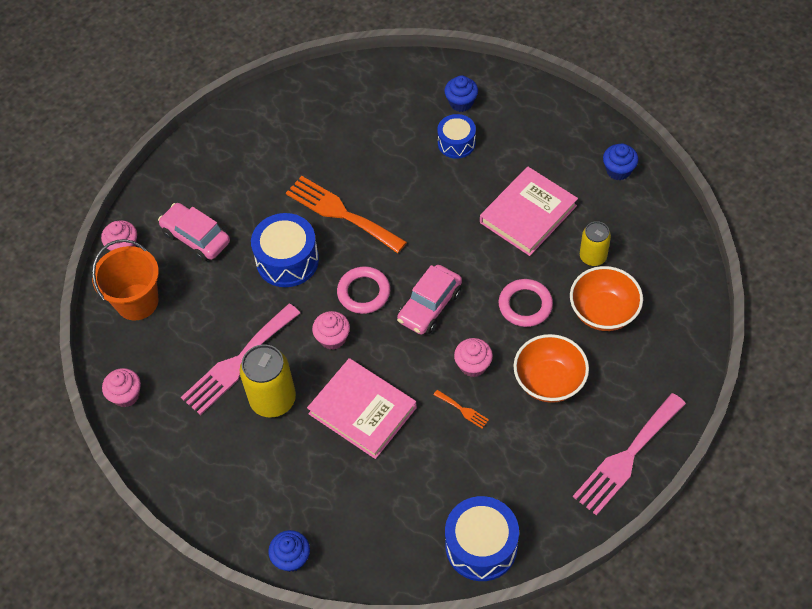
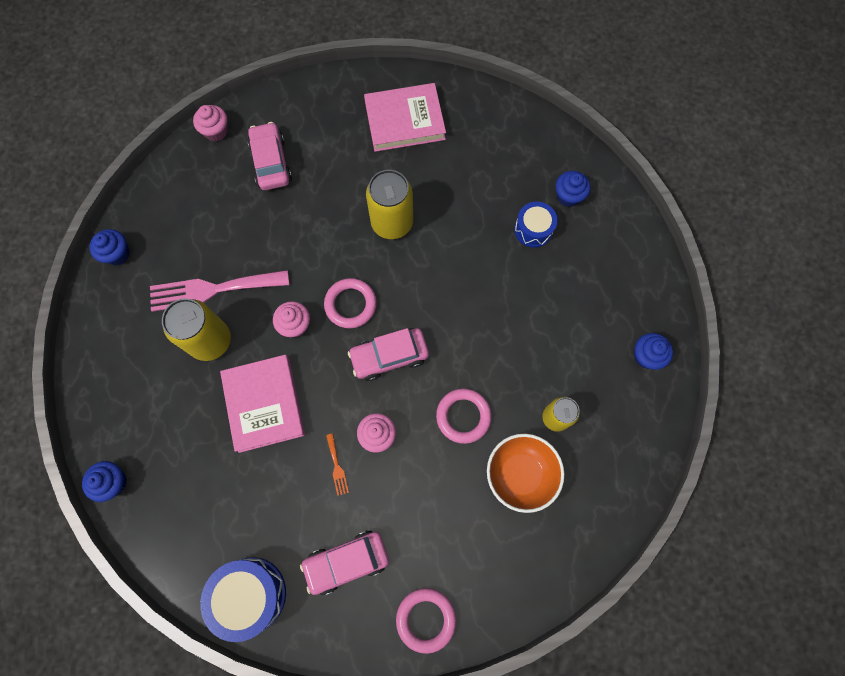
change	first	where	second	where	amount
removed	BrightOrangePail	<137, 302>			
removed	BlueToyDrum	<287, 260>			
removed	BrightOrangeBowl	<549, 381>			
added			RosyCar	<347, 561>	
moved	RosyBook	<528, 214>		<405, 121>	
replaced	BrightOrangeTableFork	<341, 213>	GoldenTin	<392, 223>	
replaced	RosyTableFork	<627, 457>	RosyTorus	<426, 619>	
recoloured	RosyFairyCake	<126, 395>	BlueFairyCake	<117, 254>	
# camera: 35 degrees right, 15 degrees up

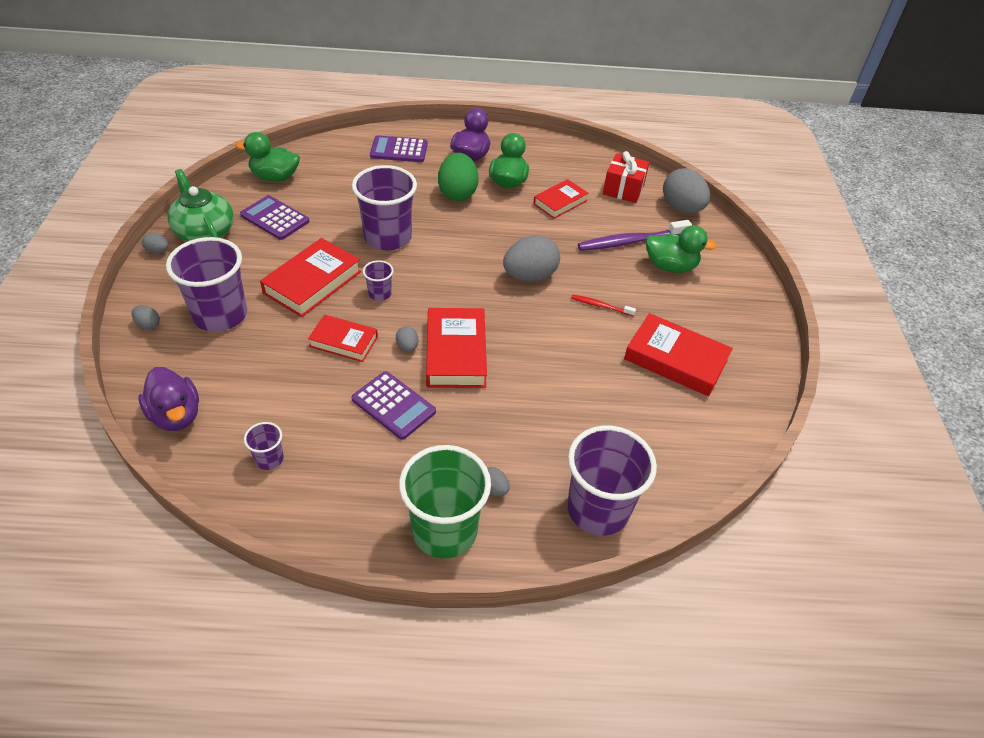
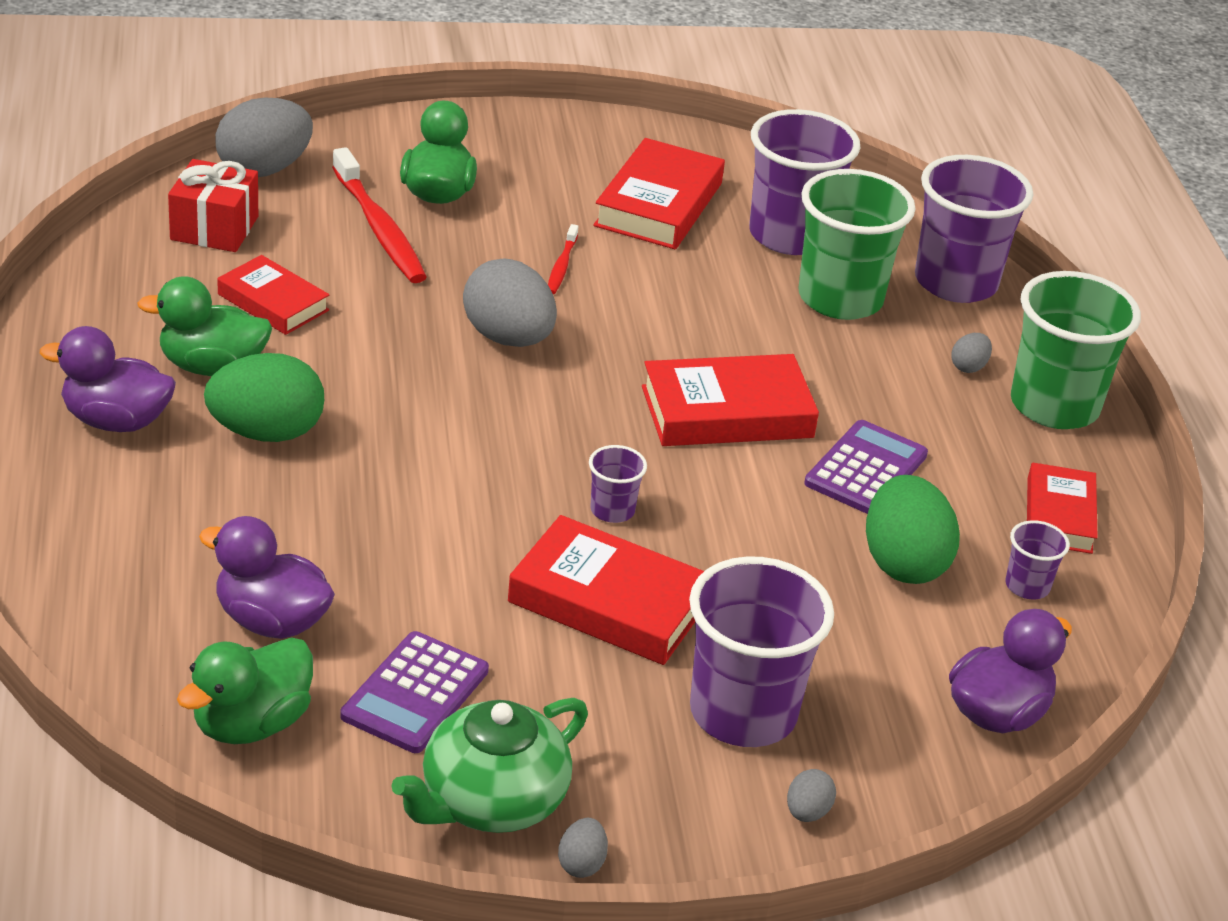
change	first	where	second	where	amount
removed	VioletPocketCalculator	<399, 150>			
removed	GreyEgg	<407, 347>			
added			VioletToyDuck	<271, 621>	
added			GreenTumbler	<840, 298>	
added			GreenEgg	<903, 563>	
moved	ScarletBook	<344, 341>		<1059, 515>	
moved	VioletTumbler	<387, 237>		<789, 235>	
recoloured	VioletDentalBrush	<630, 242>	ScarletDentalBrush	<379, 228>	
turned	GreenToyDuck	<275, 177>		<251, 723>	45 degrees clockwise
# camera: 100 degrees left, 10 degrees down

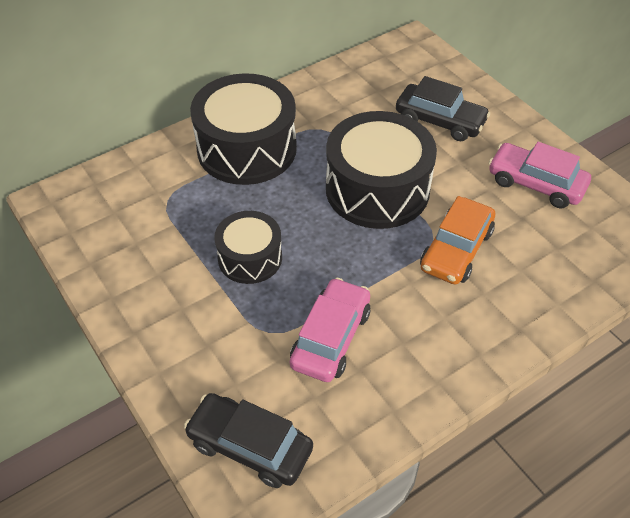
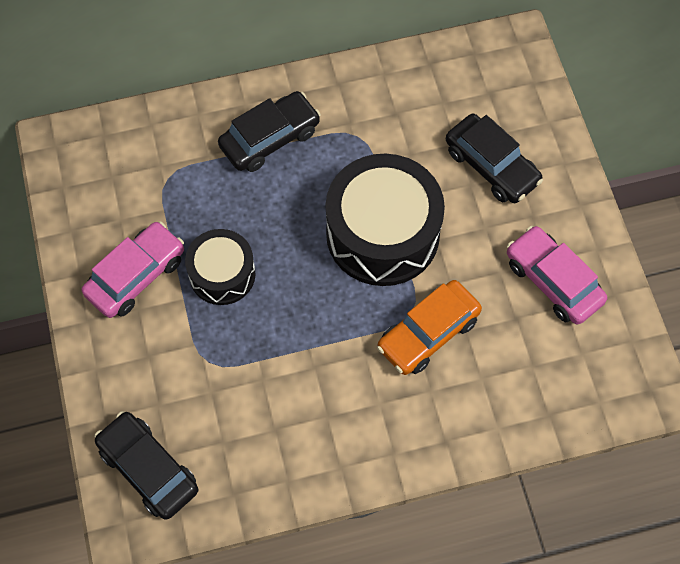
change	first	where	second	where	amount
moved	RosyCar	<330, 338>		<136, 276>	
replaced	JetBlackToyDrum	<247, 149>	JetBlackCar	<270, 138>	
# camera: 20 degrees right, 15 degrees up

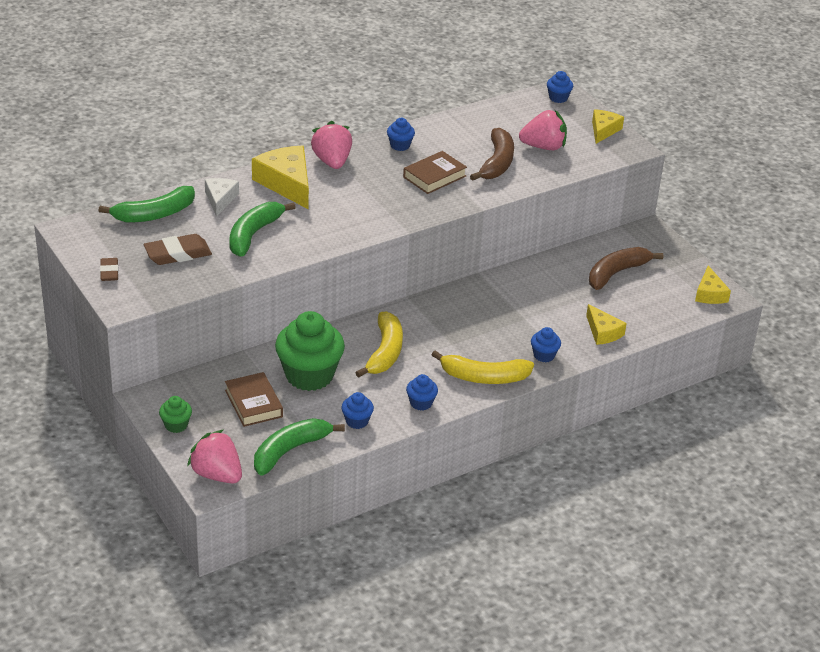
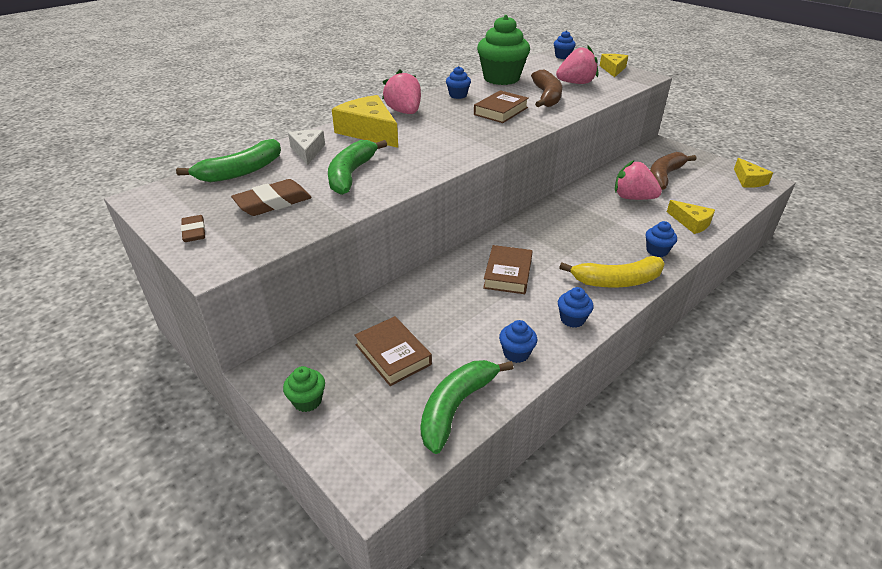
change	first	where	second	where	amount
moved	RosyBerry	<217, 474>		<632, 198>	
moved	GreenFairyCake	<309, 375>		<501, 78>	
replaced	GoldenToyBanana	<385, 352>	BrownBook	<508, 273>	
# camera: 10 degrees left, 0 degrees up

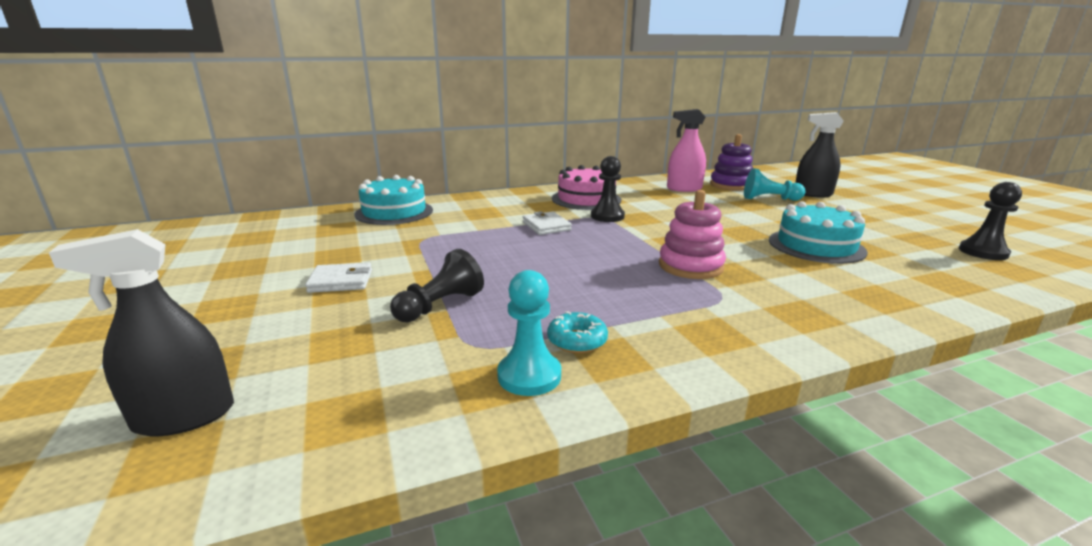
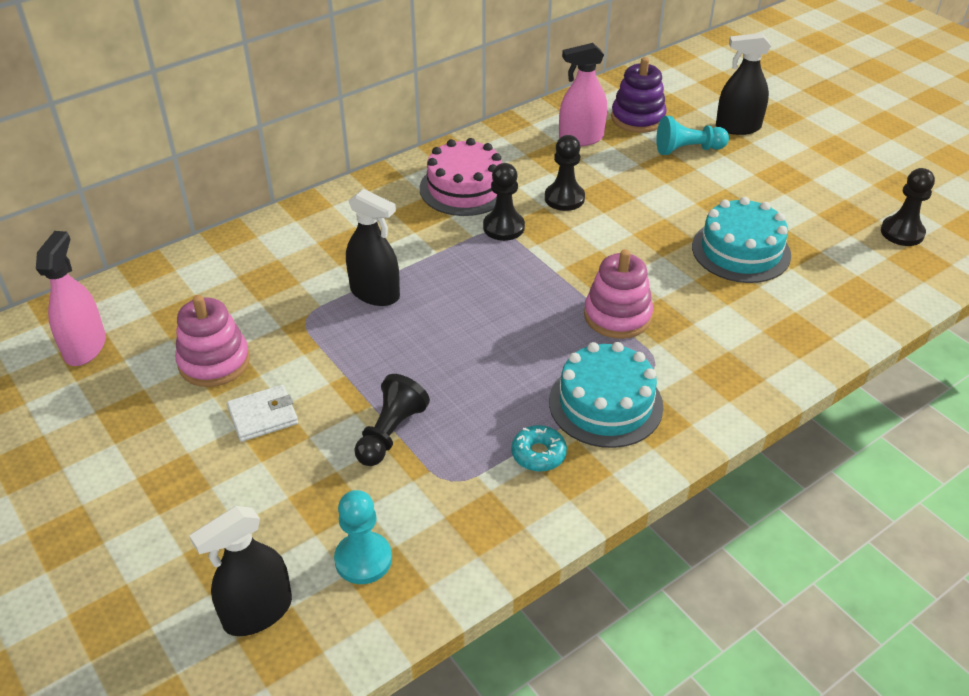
change	first	where	second	where	amount
removed	PureWhiteBillfold	<546, 226>			
added			RosySprayBottle	<85, 347>	
added			RosyRingStacker	<214, 362>	
added			JetBlackSprayBottle	<375, 293>	
added			JetBlackChessPawn	<564, 198>	
moved	TurquoiseCake	<394, 212>		<605, 404>	
moved	TurquoiseChessPawn	<529, 376>		<363, 559>	
# camera: 15 degrees left, 20 degrees up

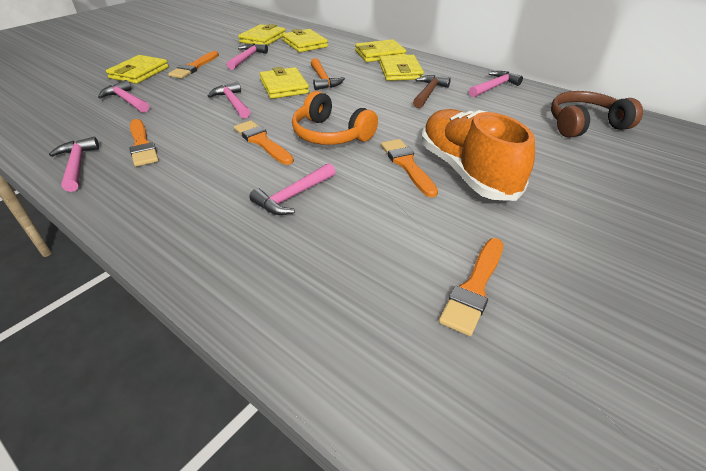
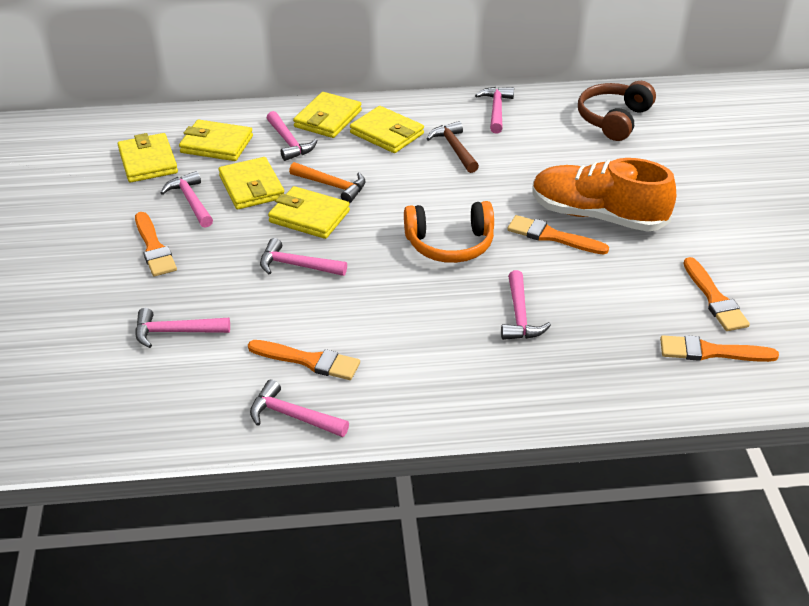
change	first	where	second	where	amount
added			RosyHammer	<289, 142>	
moved	GoldenBillfold	<139, 73>		<252, 187>	
moved	BrightOrangePaintbrush	<262, 142>		<711, 352>	
# camera: 45 degrees left, 0 degrees up

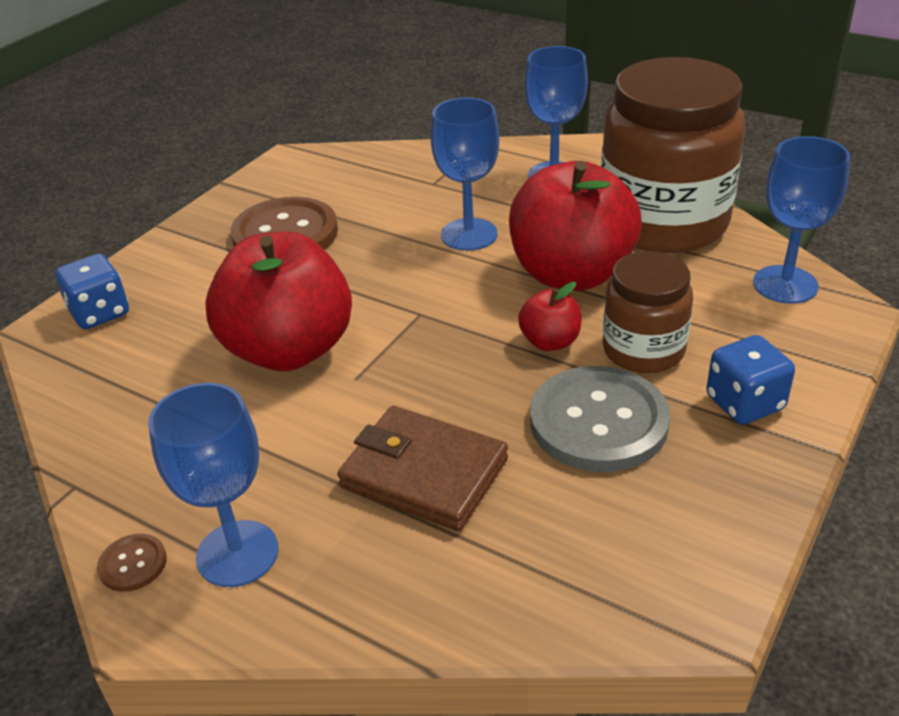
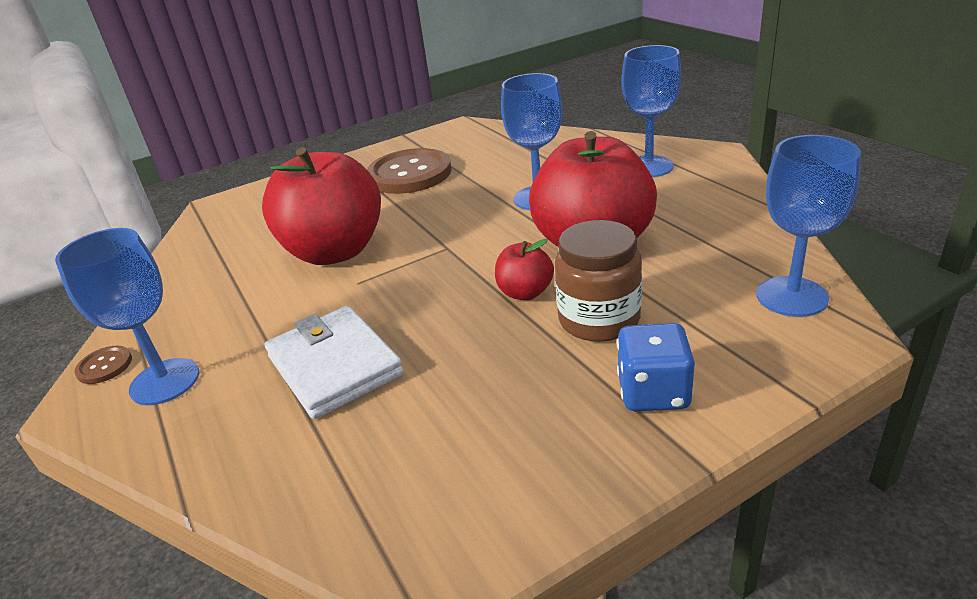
change	first	where	second	where	amount
removed	BlueGameDie	<100, 313>			
removed	GreyShirtButton	<598, 422>			
removed	BrownJar	<663, 222>			
recoloured	BrownBillfold	<424, 473>	PureWhiteBillfold	<334, 366>	
# camera: 30 degrees right, 5 degrees down

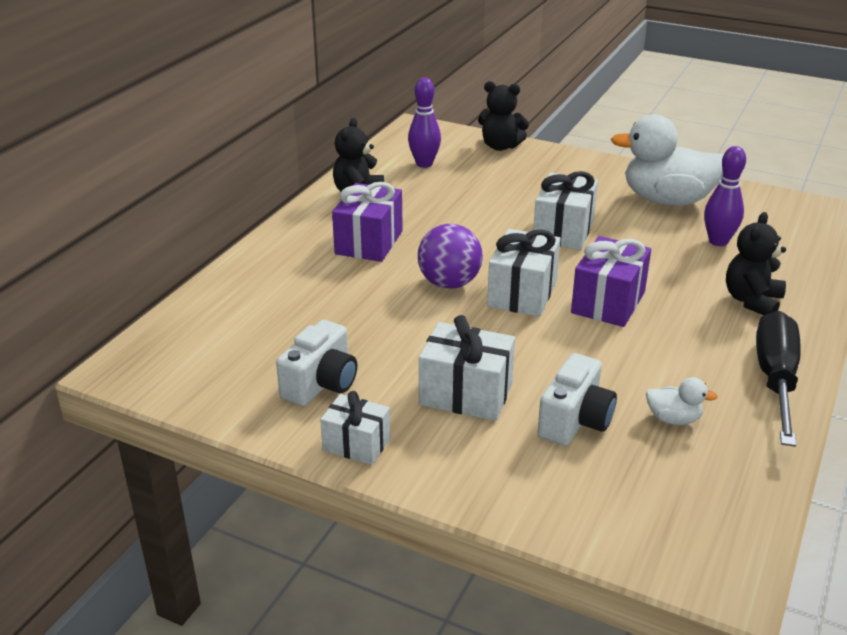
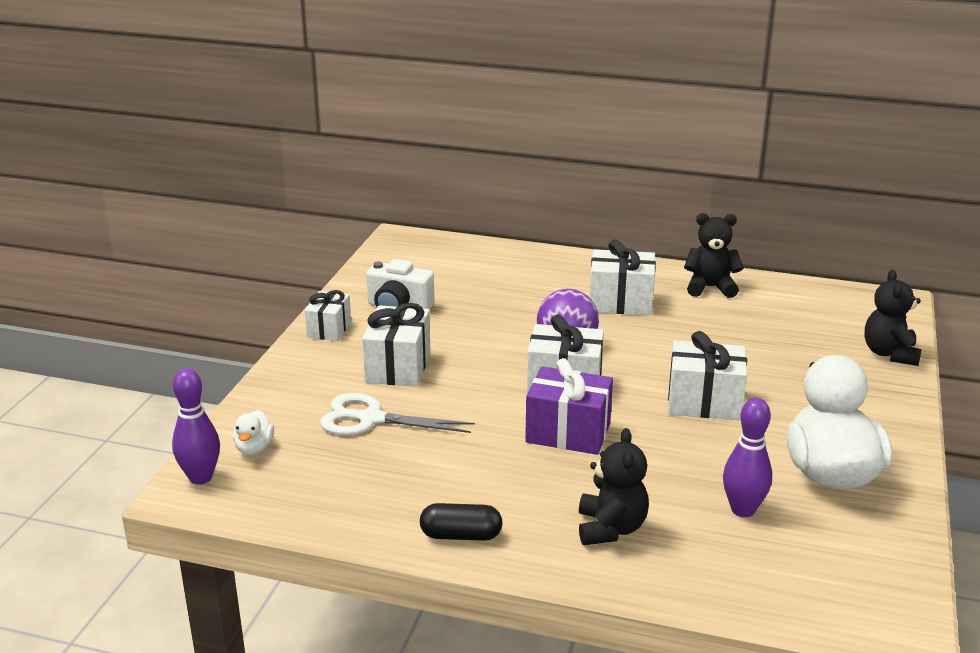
change	first	where	second	where	amount
moved	VioletTenpin	<424, 164>		<201, 477>	
moved	PureWhiteToyDuck	<673, 419>		<254, 448>	
replaced	PureWhiteCompactCamera	<575, 421>	PureWhiteScissors	<371, 419>	
replaced	JetBlackFlatScrewdriver	<775, 378>	JetBlackPill	<461, 535>	
recoloured	VioletWrappedGift	<369, 242>	PureWhiteWrappedGift	<620, 302>	
turned	JetBlackTeddy	<752, 301>		<611, 528>	75 degrees clockwise
# camera: 80 degrees right, 5 degrees down

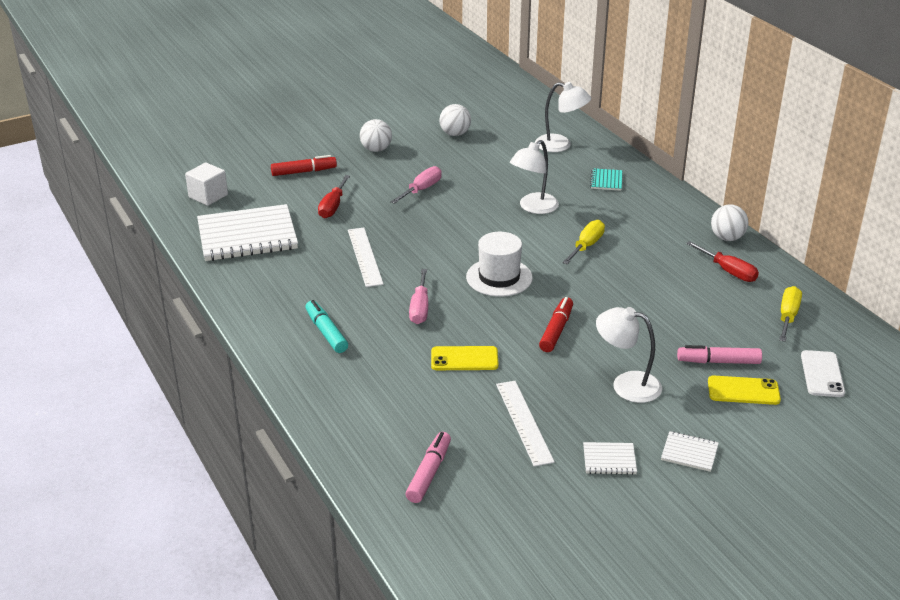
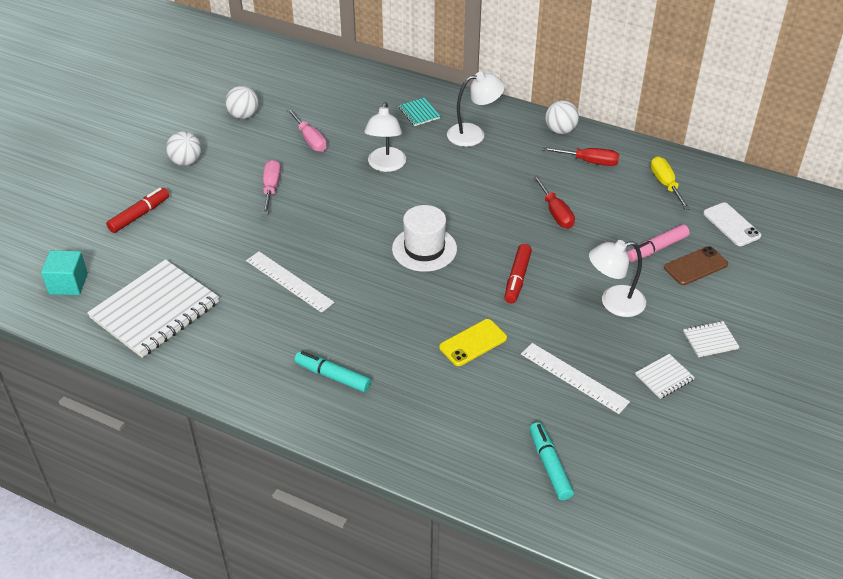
change	first	where	second	where	amount
removed	GoldenFlatScrewdriver	<586, 246>			
moved	ScarletFlatScrewdriver	<333, 206>		<555, 213>	
moved	RosyFlatScrewdriver	<420, 308>		<310, 140>	
moved	PureWhiteReadingLamp	<560, 145>		<473, 134>	
recoloured	PureWhiteSolidCube	<208, 196>	TurquoiseSolidCube	<68, 284>	
recoloured	RosyMarkerPen	<429, 473>	TurquoiseMarkerPen	<549, 465>	
recoloured	GoldenSmartphone	<743, 391>	BrownSmartphone	<695, 266>	
turned	ScarletMarkerPen	<556, 330>		<517, 278>	150 degrees counterclockwise
# camera: 35 degrees left, 10 degrees up

